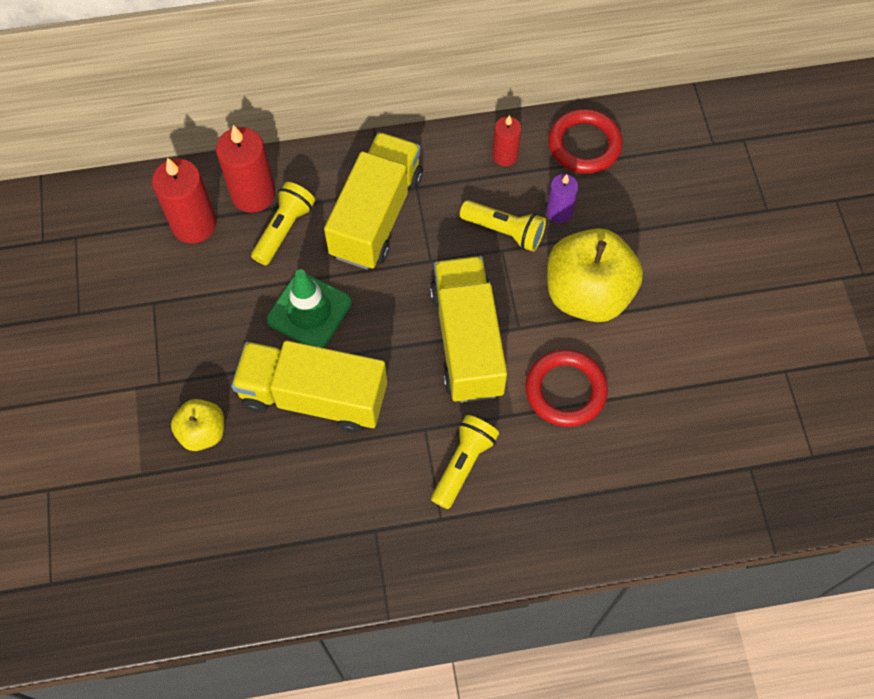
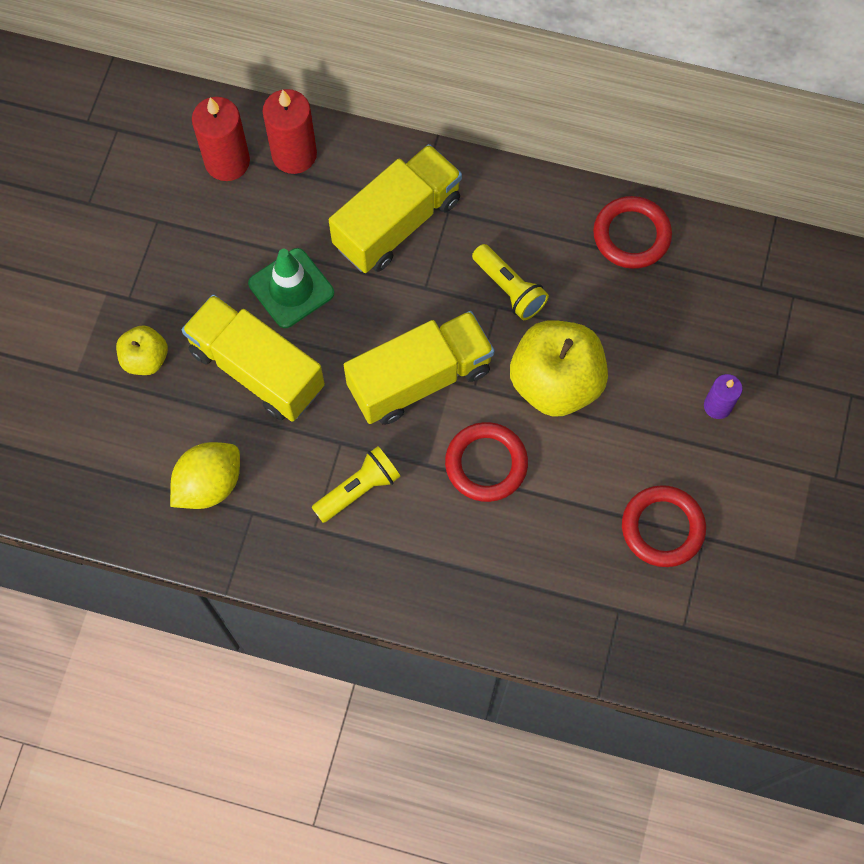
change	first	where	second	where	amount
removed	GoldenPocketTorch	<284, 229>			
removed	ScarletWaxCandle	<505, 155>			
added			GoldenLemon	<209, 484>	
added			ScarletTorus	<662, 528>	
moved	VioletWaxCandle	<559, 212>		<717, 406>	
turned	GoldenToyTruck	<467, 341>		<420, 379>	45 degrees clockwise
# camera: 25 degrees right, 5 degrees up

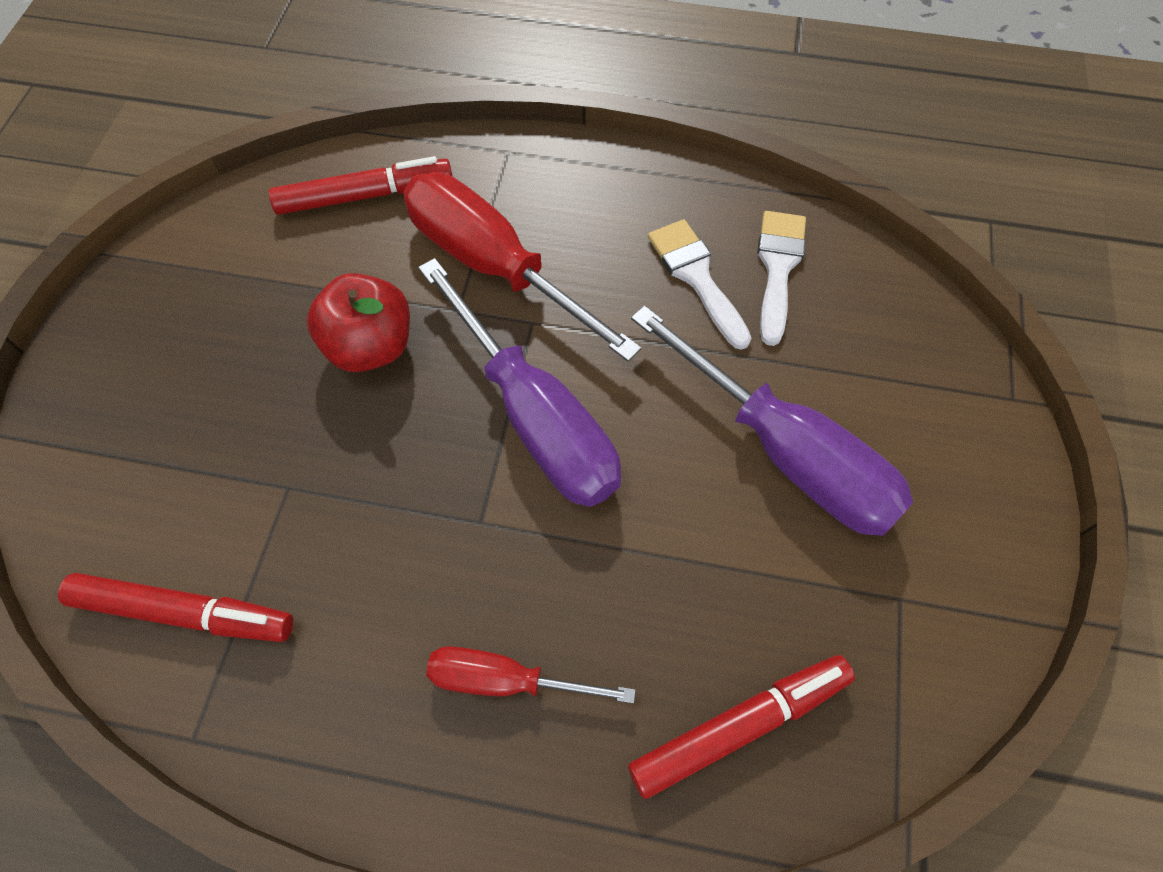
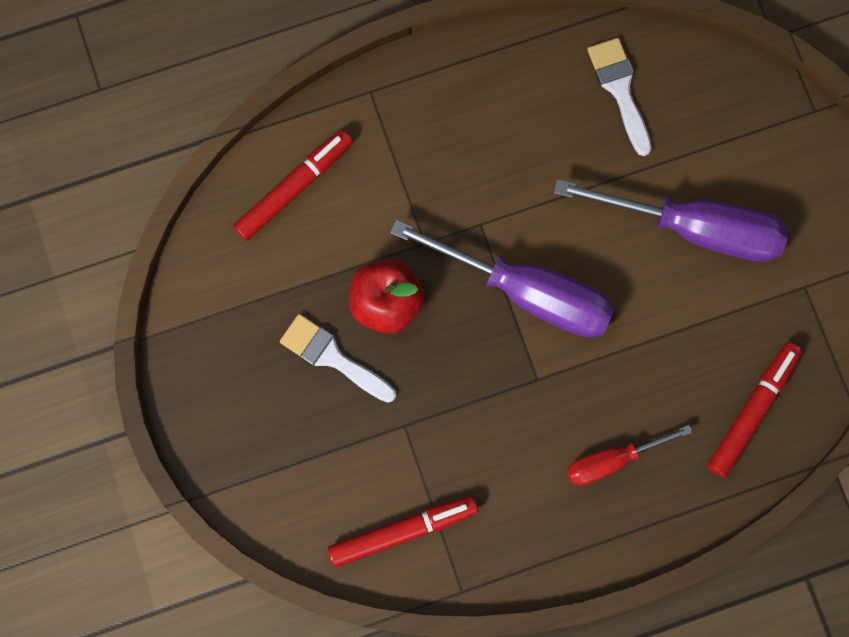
change	first	where	second	where	amount
removed	ScarletFlatScrewdriver	<492, 265>			
moved	PureWhitePaintbrush	<696, 277>		<332, 357>	
# camera: 30 degrees left, 15 degrees up

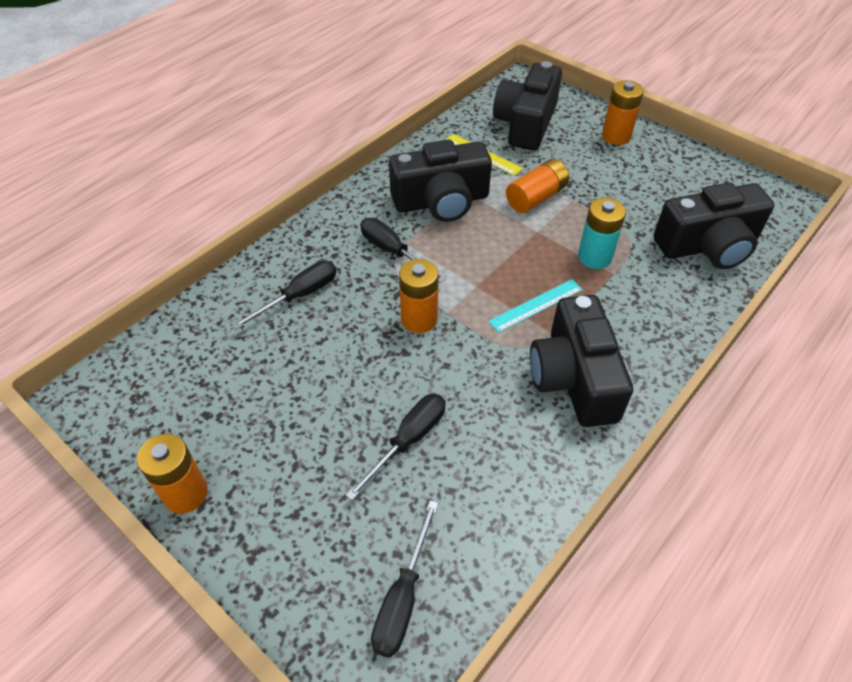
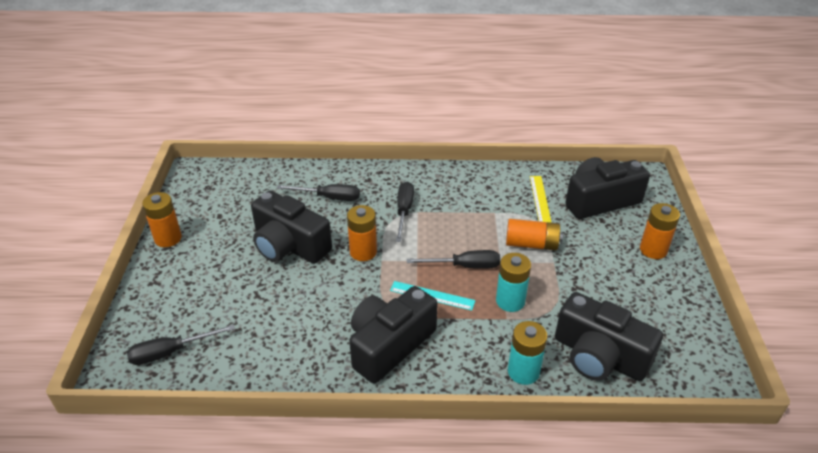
change	first	where	second	where	amount
added			TurquoiseBattery	<523, 371>	
moved	JetBlackFlatScrewdriver	<408, 440>		<464, 266>	
moved	JetBlackCompactCamera	<441, 201>		<289, 245>	
# camera: 50 degrees right, 10 degrees down

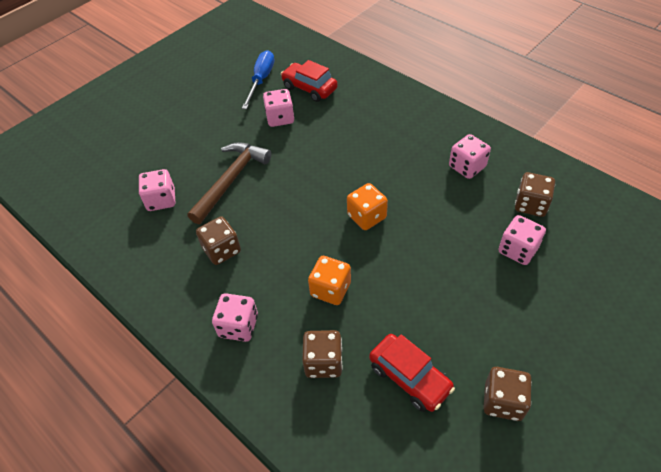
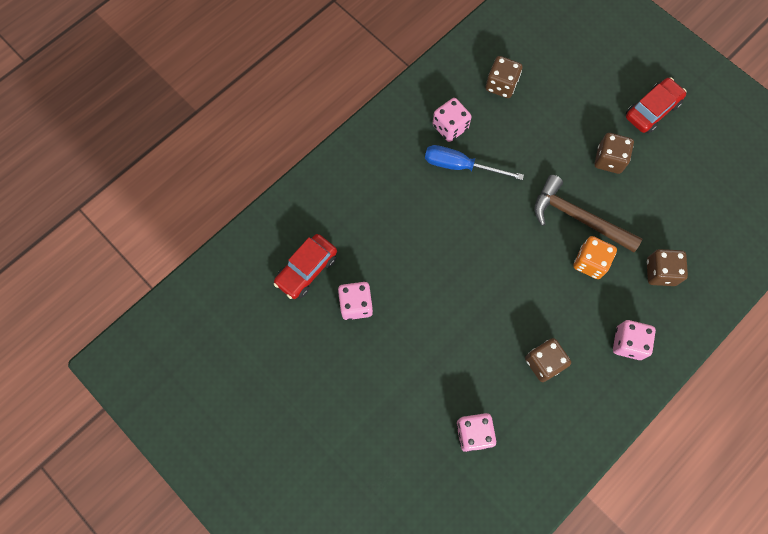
change	first	where	second	where	amount
removed	BrightOrangeGameDie	<366, 216>			
removed	RosyGameDie	<517, 250>			
moved	BrownHammer	<231, 180>		<578, 218>	
moved	BlueFlatScrewdriver	<261, 80>		<460, 166>	
moved	ScarletCar	<409, 377>		<652, 110>	
moved	BrownGameDie	<503, 401>		<609, 160>	
# camera: 90 degrees left, 20 degrees up

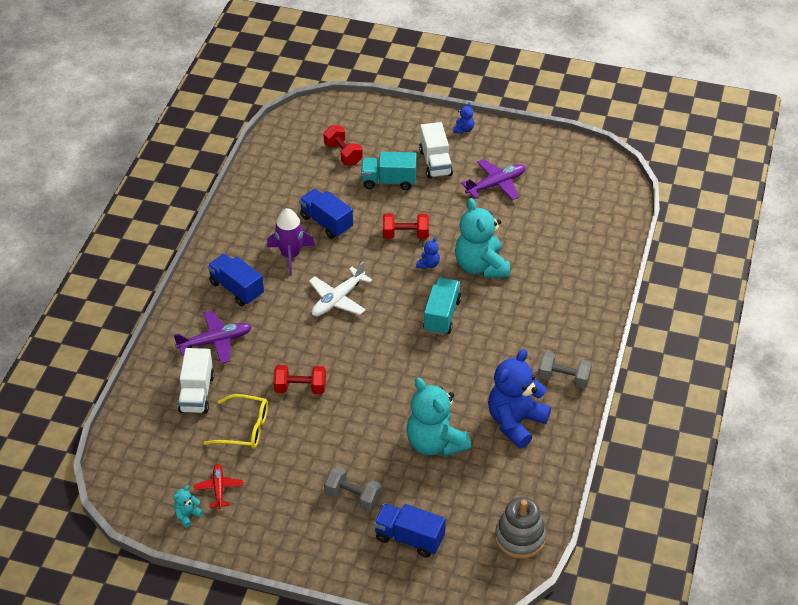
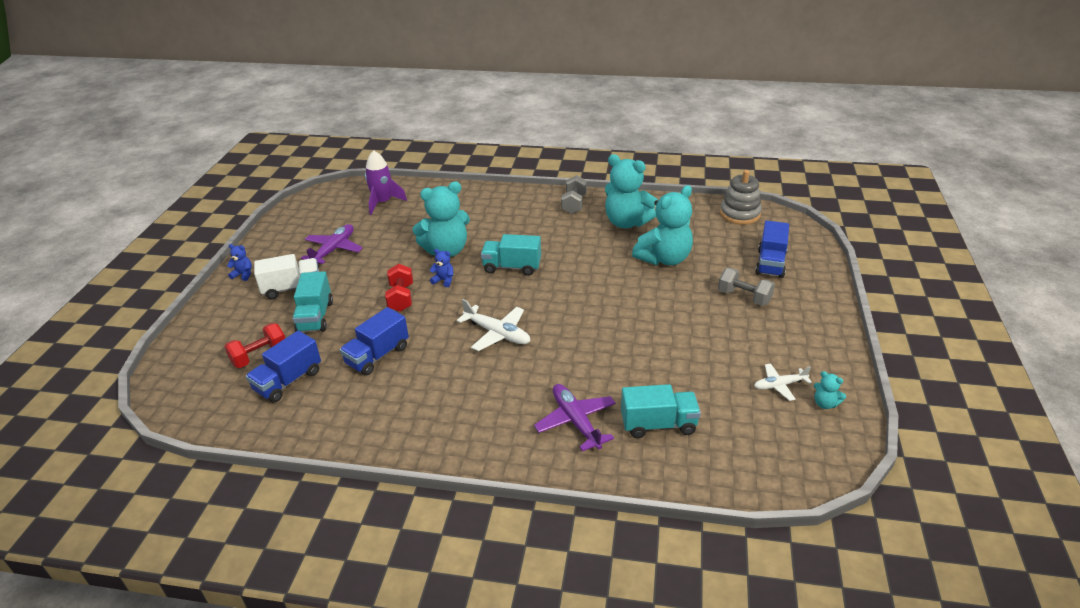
change	first	where	second	where	amount
removed	GoldenEyeglasses	<244, 428>			
removed	ScarletFreeWeight	<300, 388>			
moved	BlueToyTruck	<236, 289>		<288, 381>	
moved	VioletToyRocket	<290, 255>		<383, 203>	
recoloured	PureWhiteToyTruck	<197, 393>	TurquoiseToyTruck	<658, 424>	
recoloured	ScarletToyPlane	<219, 489>	PureWhiteToyPlane	<780, 385>	
recoloured	BlueTeddy	<515, 422>	TurquoiseTeddy	<627, 222>	
turned	GreyFreeWeight	<353, 497>		<744, 297>	75 degrees counterclockwise
turned	VioletToyPlane	<496, 184>		<333, 250>	60 degrees clockwise
# camera: 95 degrees left, 10 degrees down

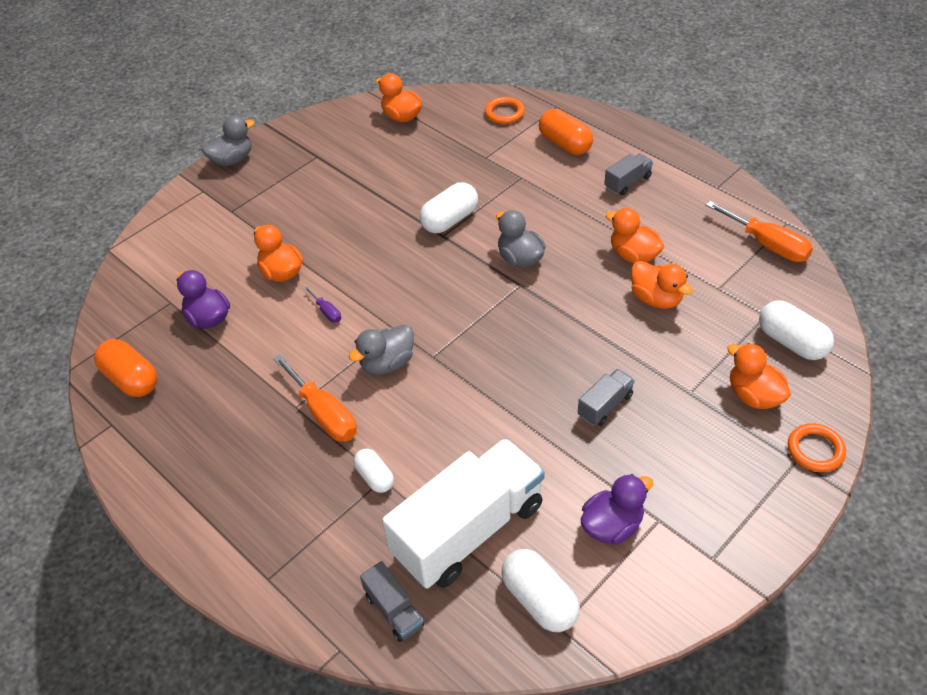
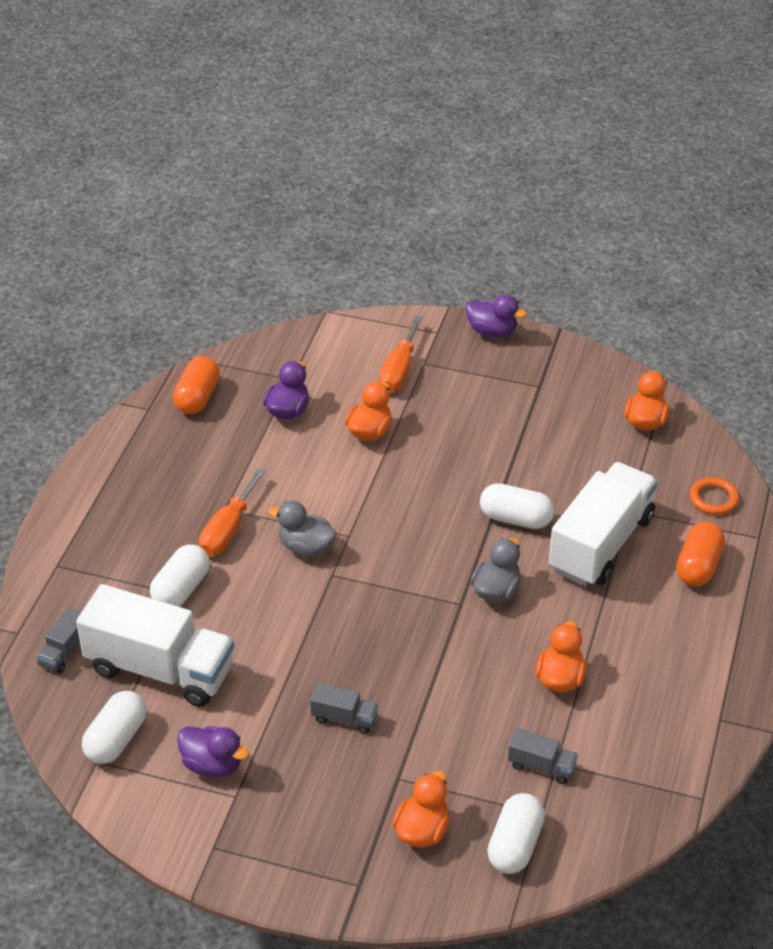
change	first	where	second	where	amount
removed	VioletFlatScrewdriver	<327, 312>			
removed	BrightOrangeToyDuck	<656, 299>			
removed	BrightOrangeTorus	<815, 450>			
added			PureWhiteToyTruck	<601, 544>	
moved	GreyToyTruck	<627, 182>		<541, 766>	
moved	BrightOrangeFlatScrewdriver	<767, 245>		<399, 370>	
recoloured	GreyToyDuck	<232, 160>	VioletToyDuck	<492, 331>	
resized	PureWhitePill	<375, 477>		<181, 589>	x1.61
# camera: 60 degrees right, 5 degrees down

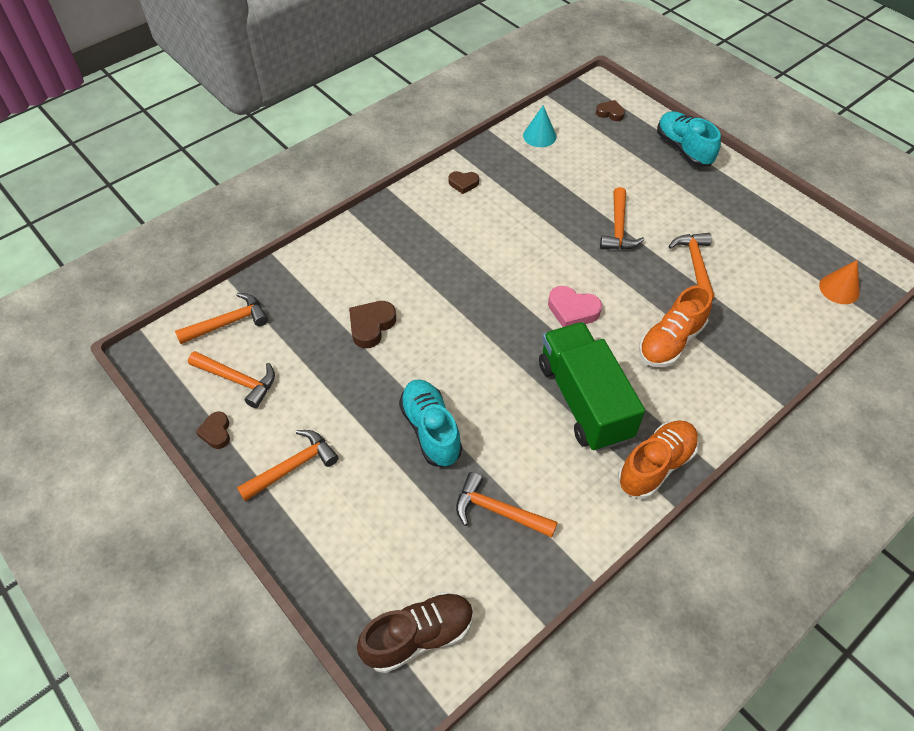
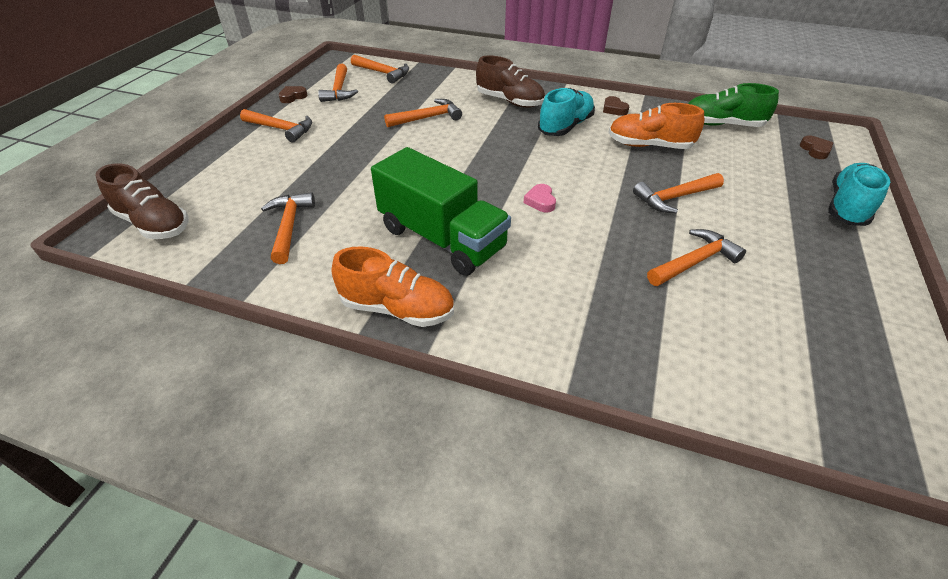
change	first	where	second	where	amount
removed	BrightOrangeSolidCone	<839, 289>			
added			BrownShoe	<509, 101>	
moved	TurquoiseShoe	<431, 430>		<565, 127>	
moved	BrightOrangeShoe	<670, 341>		<649, 146>	
replaced	BrownHeart	<371, 326>	BrightOrangeHammer	<427, 118>	
replaced	TurquoiseSolidCone	<539, 136>	GreenShoe	<722, 125>	
turned	GreenToyTruck	<584, 400>		<442, 238>	90 degrees clockwise
resized	RosyHeart	<572, 310>		<540, 201>	x0.65
# camera: 60 degrees right, 10 degrees down

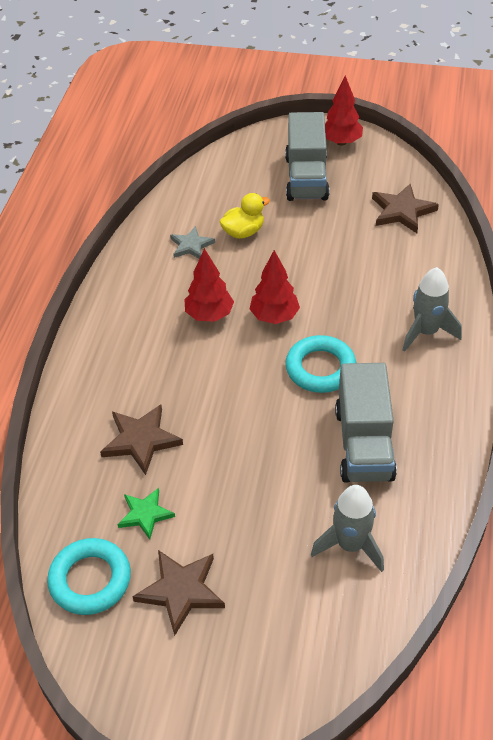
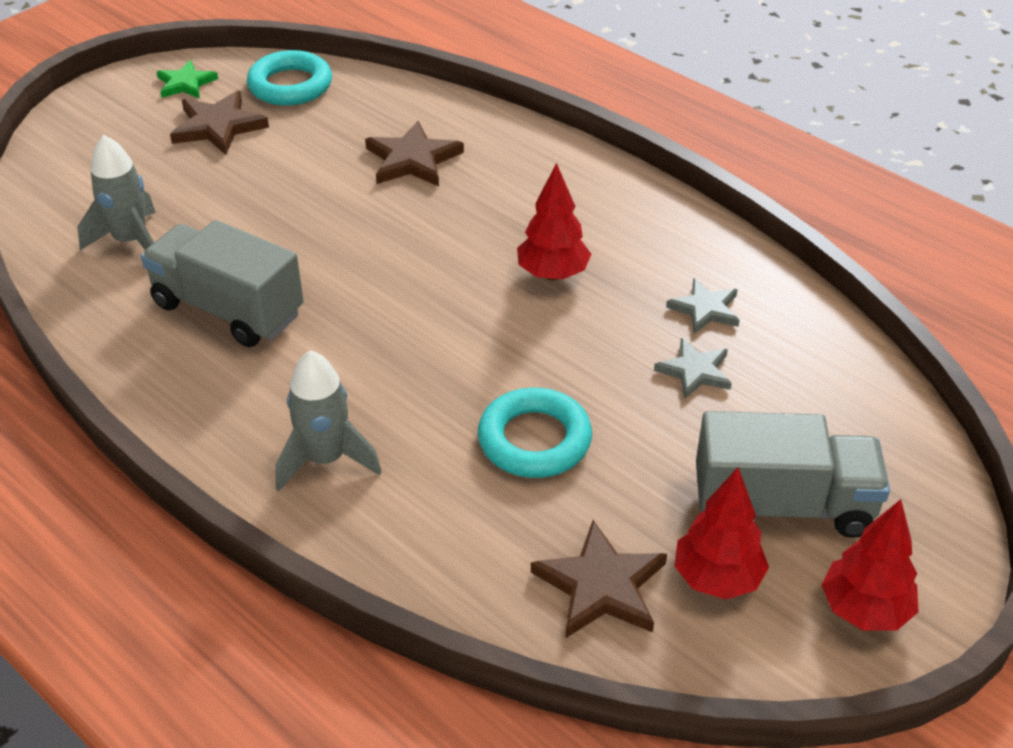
change	first	where	second	where	amount
moved	GreenStar	<145, 514>		<185, 83>	
moved	ScarletToyTree	<274, 316>		<717, 579>	
moved	TurquoiseTorus	<320, 368>		<534, 440>	
replaced	GoldenToyDuck	<243, 232>	GreyStar	<695, 371>	
turned	GreyToyTruck	<306, 178>		<782, 505>	150 degrees clockwise
# camera: 120 degrees right, 5 degrees down

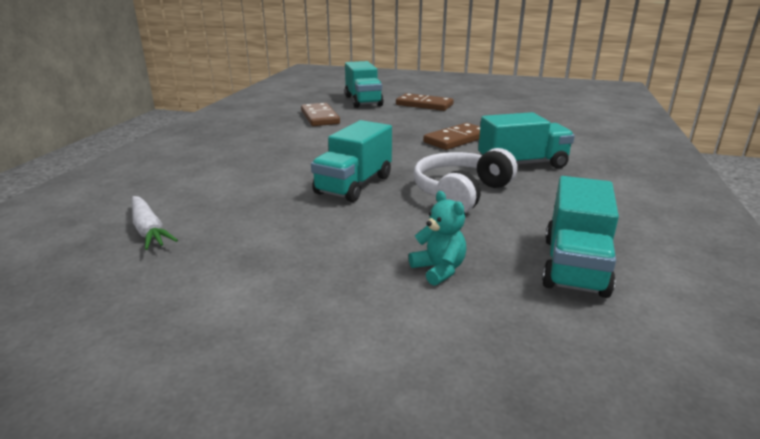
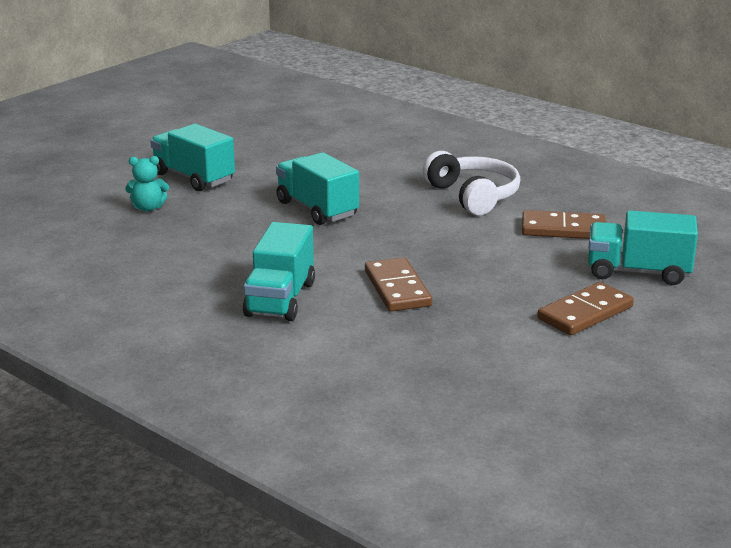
change	first	where	second	where	amount
removed	PureWhiteCarrot	<148, 230>			
moved	PureWhiteHeadset	<461, 193>		<473, 196>	
moved	TurquoiseToyTruck	<574, 266>		<193, 178>	
# camera: 115 degrees right, 0 degrees up

